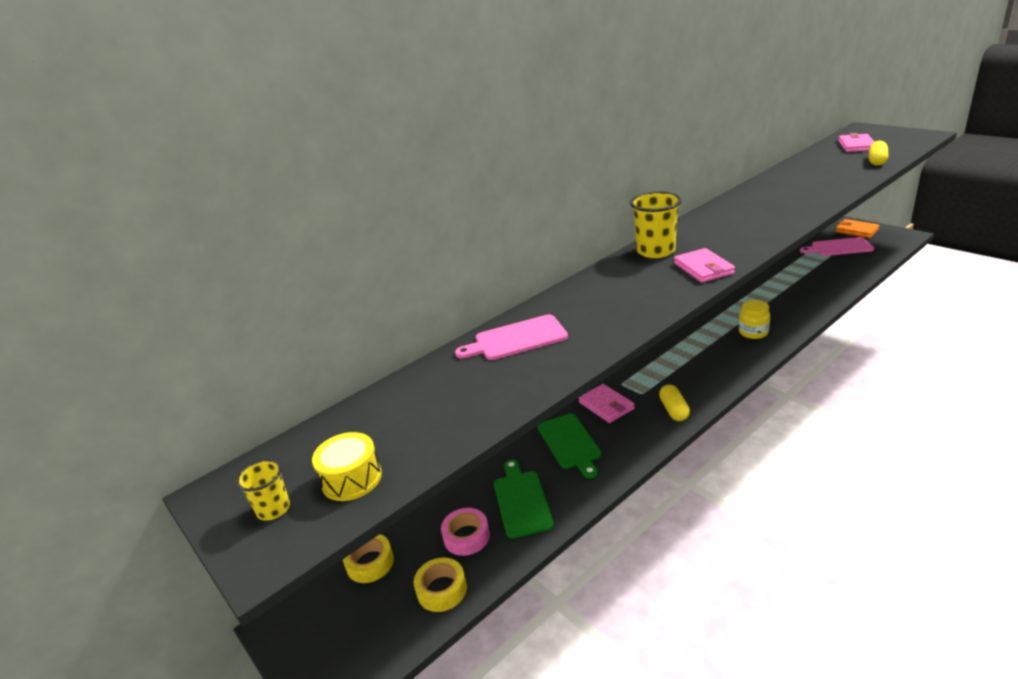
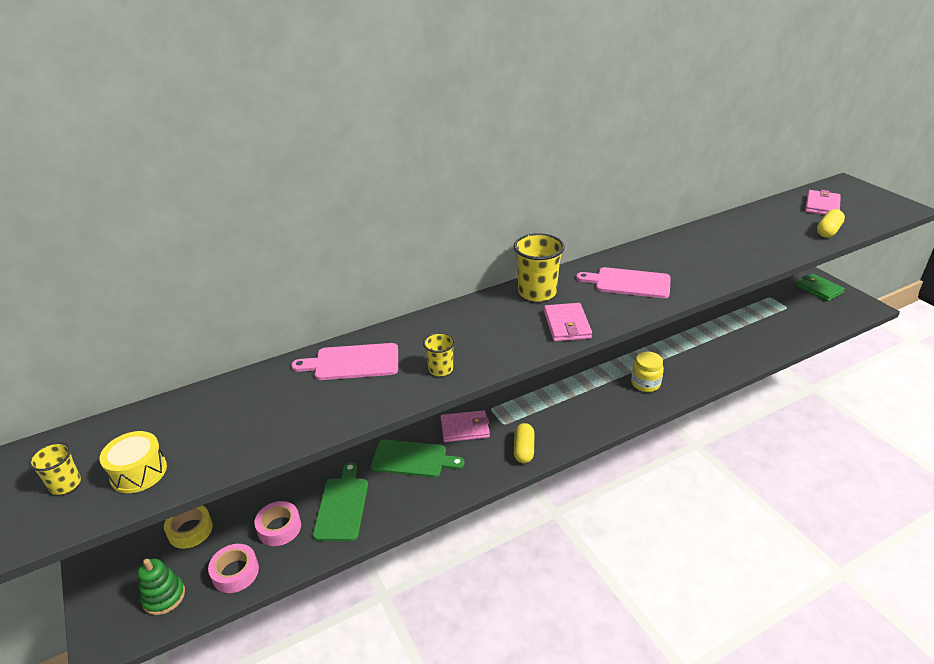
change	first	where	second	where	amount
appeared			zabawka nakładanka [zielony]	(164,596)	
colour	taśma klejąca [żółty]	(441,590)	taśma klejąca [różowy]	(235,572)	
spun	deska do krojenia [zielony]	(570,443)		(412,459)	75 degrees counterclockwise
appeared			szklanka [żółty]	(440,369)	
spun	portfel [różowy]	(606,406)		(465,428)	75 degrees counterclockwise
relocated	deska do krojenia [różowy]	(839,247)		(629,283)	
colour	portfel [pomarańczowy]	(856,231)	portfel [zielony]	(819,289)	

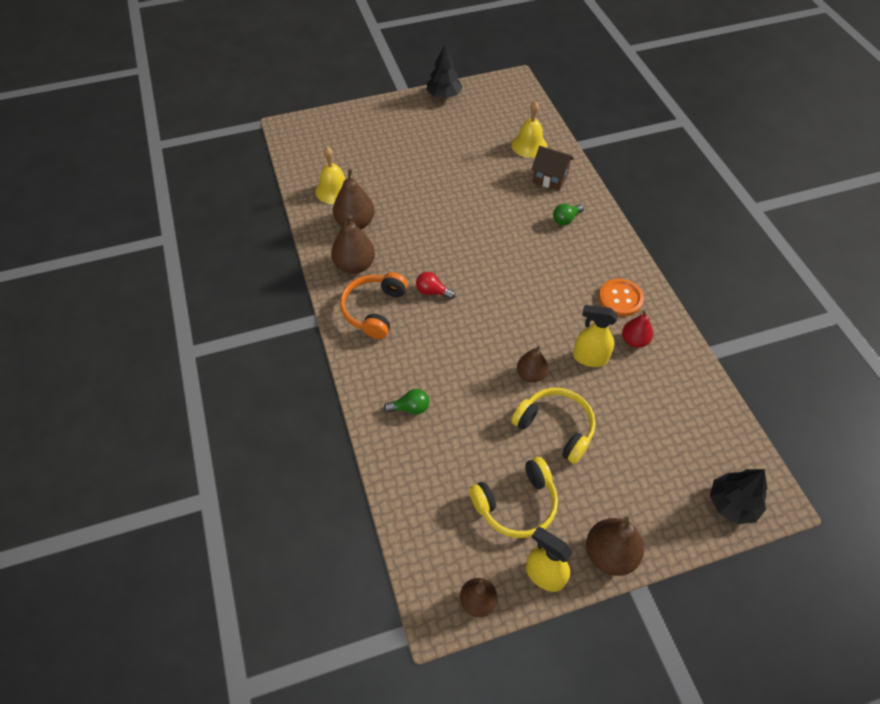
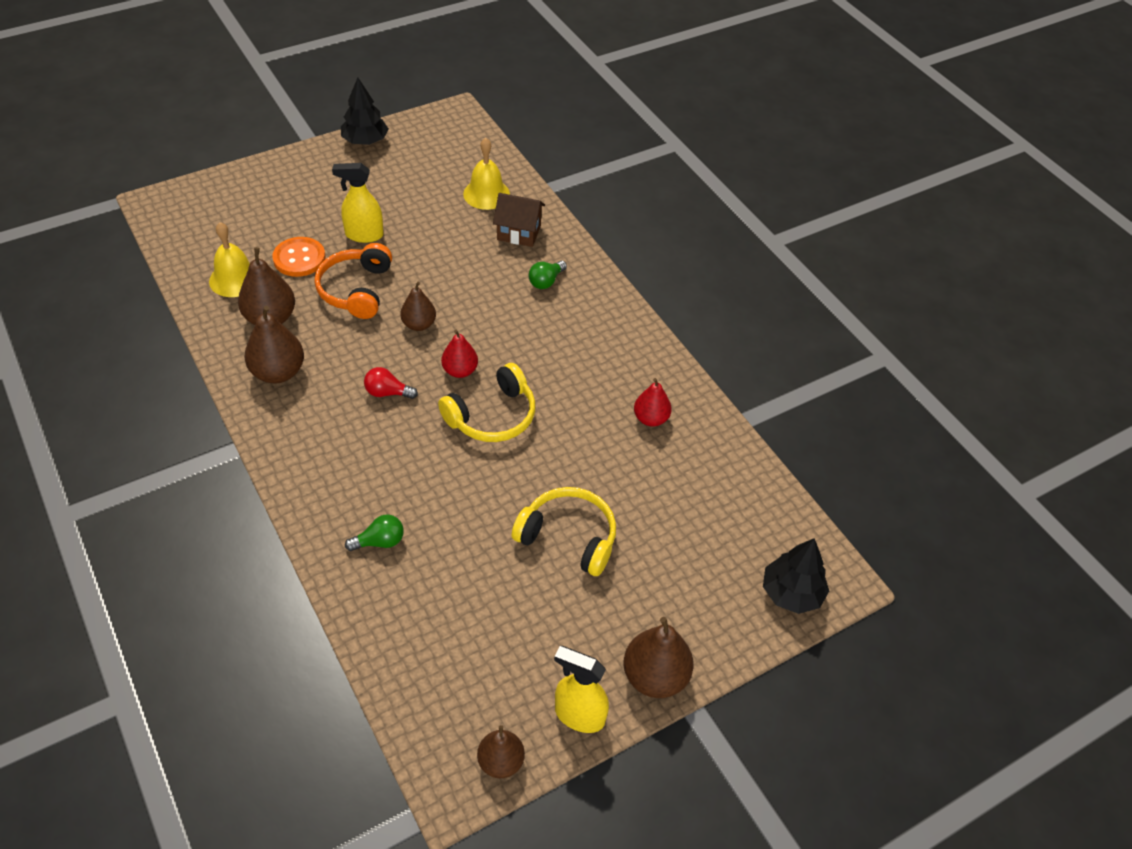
change	first	where	second	where	amount
relocated	guzik [pomarańczowy]	(620,298)		(299,258)	
relocated	słuchawki [pomarańczowy]	(374,310)		(356,290)	
relocated	spryskiwacz [żółty]	(589,358)		(364,235)	
relocated	gruszka [brązowy]	(531,374)		(419,324)	
relocated	słuchawki [żółty]	(516,504)		(492,416)	
appeared			gruszka [czerwony]	(460,371)	

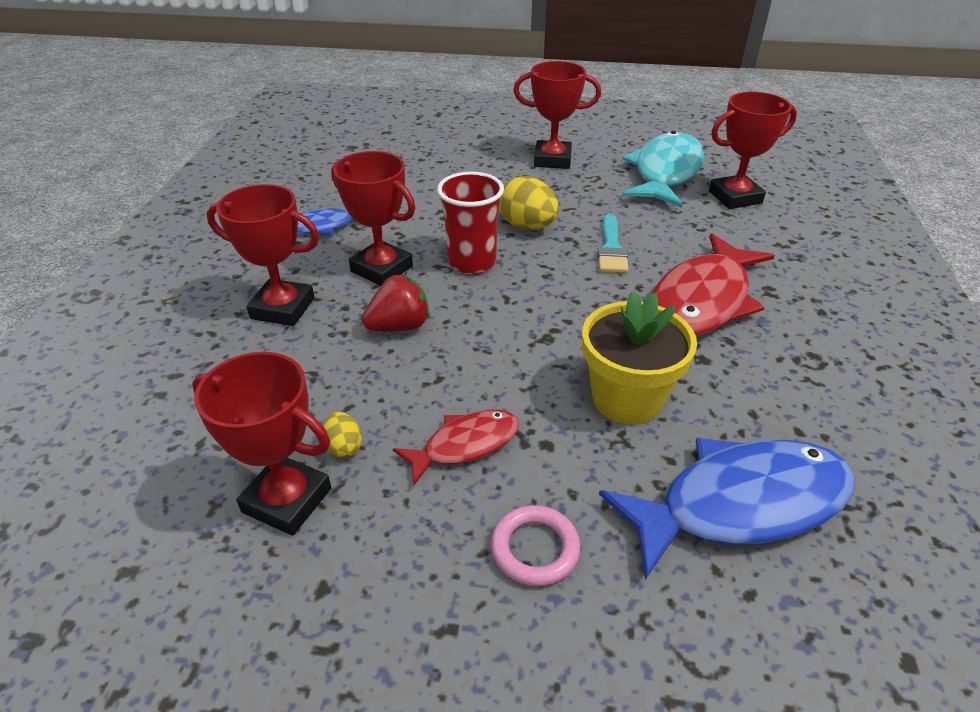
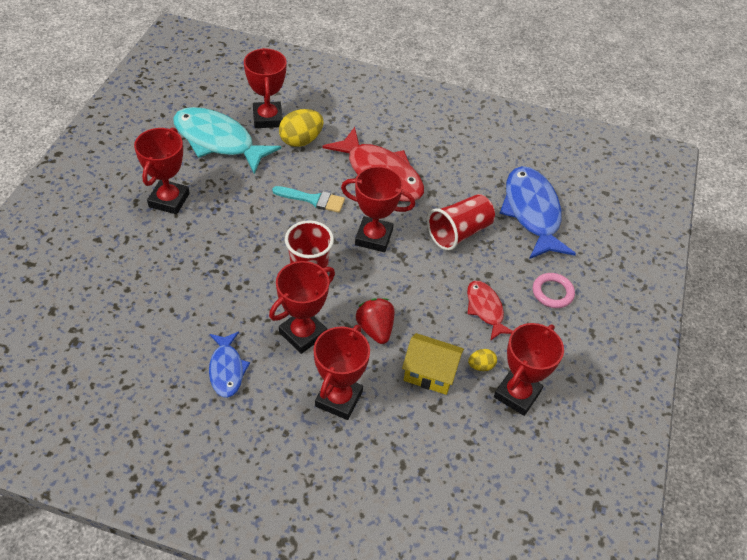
change	first	where	second	where	amount
relocated	jajko [żółty]	(527,226)		(301,140)	
appeared			puchar [czerwony]	(373,237)	
appeared			domek [żółty]	(429,374)	
exchanged	doniczka [żółty]	(627,398)	szklanka [czerwony]	(459,232)	

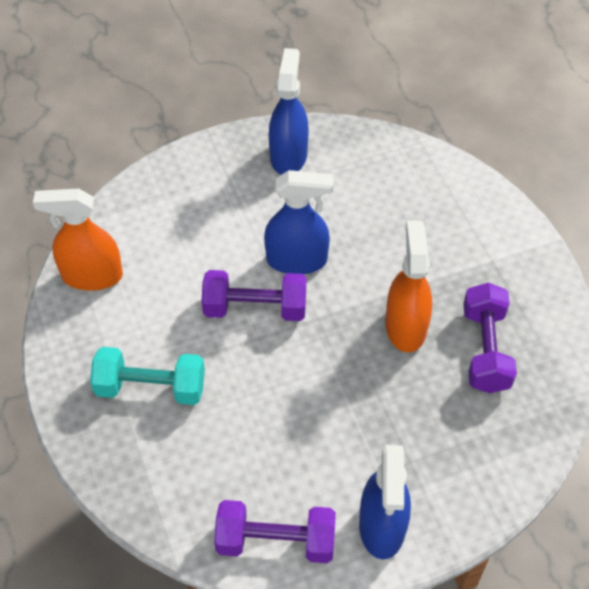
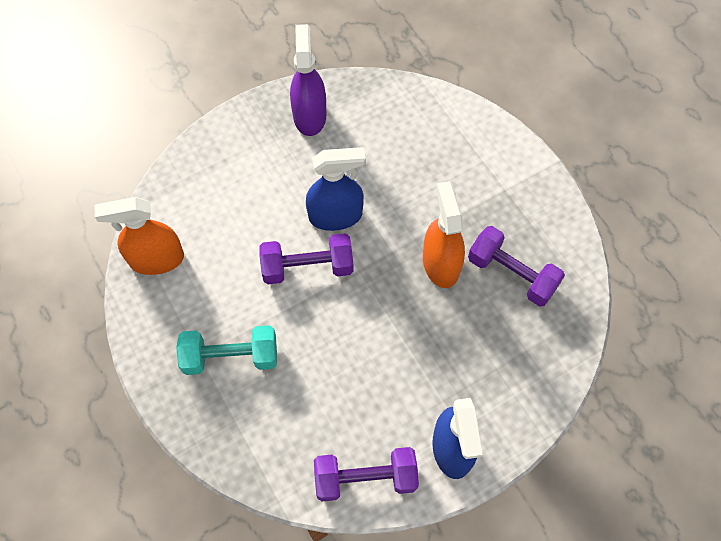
change	first	where	second	where	amount
colour	spryskiwacz [niebieski]	(288,156)	spryskiwacz [fioletowy]	(309,115)	
spun	hantel [fioletowy]	(485,349)		(512,274)	45 degrees counterclockwise

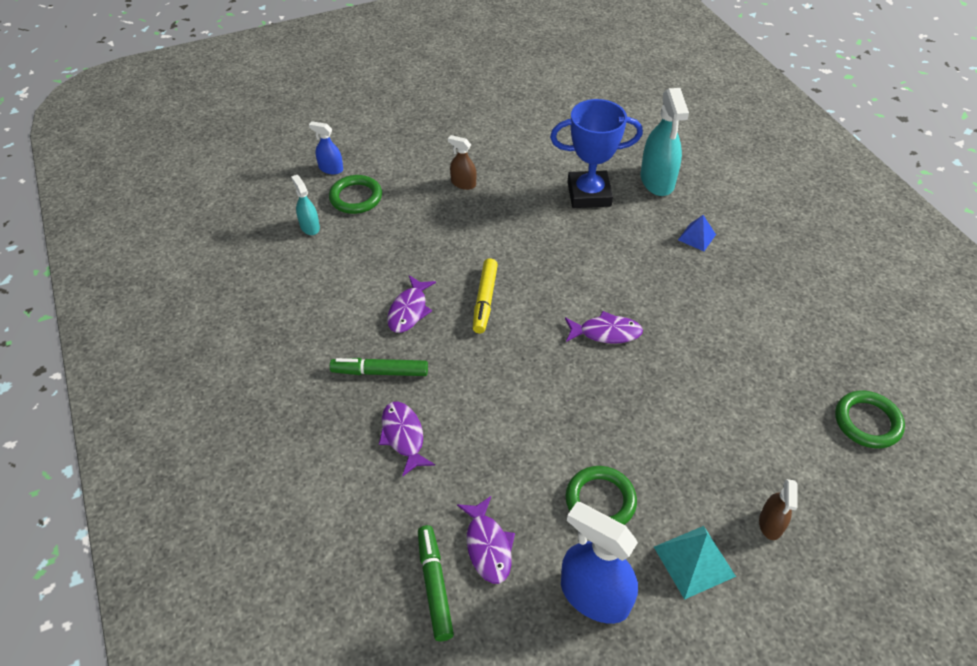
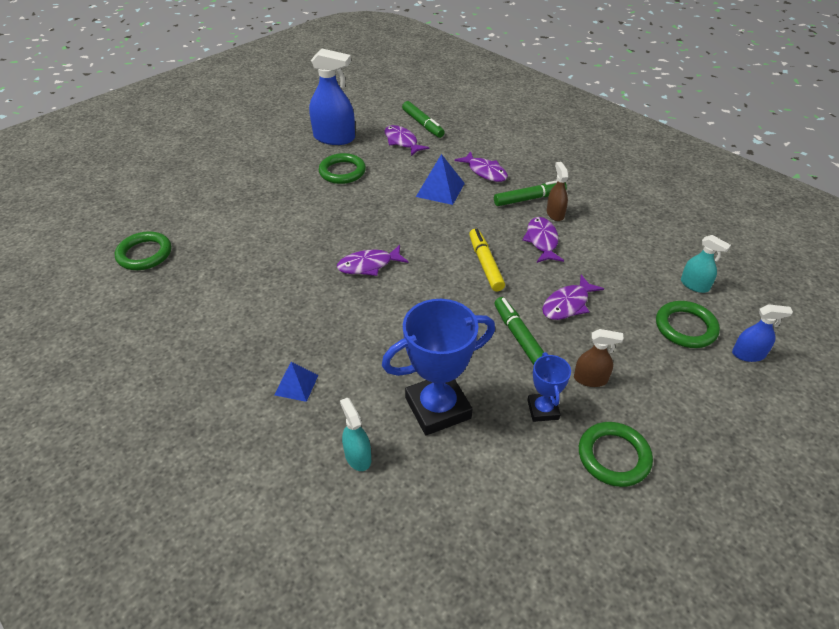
change	first	where	second	where	amount
size	spryskiwacz [turkusowy]	(657,181)		(358,456)	x0.53
appeared			piramida [niebieski]	(440,190)	
appeared			flamaster [zielony]	(520,338)	
appeared			puchar [niebieski]	(543,410)	
appeared			ryba [fioletowy]	(568,304)	
relocated	spryskiwacz [brązowy]	(770,524)		(555,214)	
appeared			pierścień [zielony]	(613,456)	
missing	piramida [turkusowy]	(694,561)			

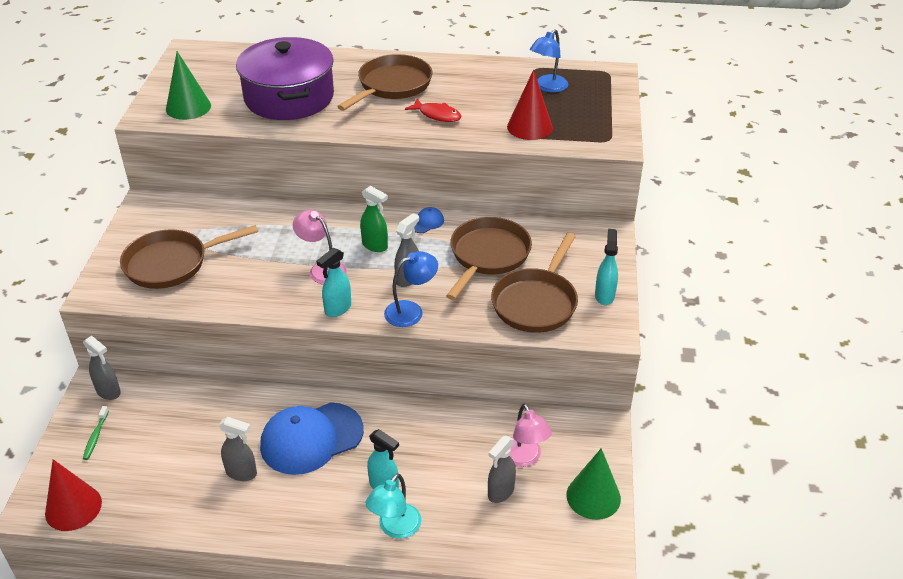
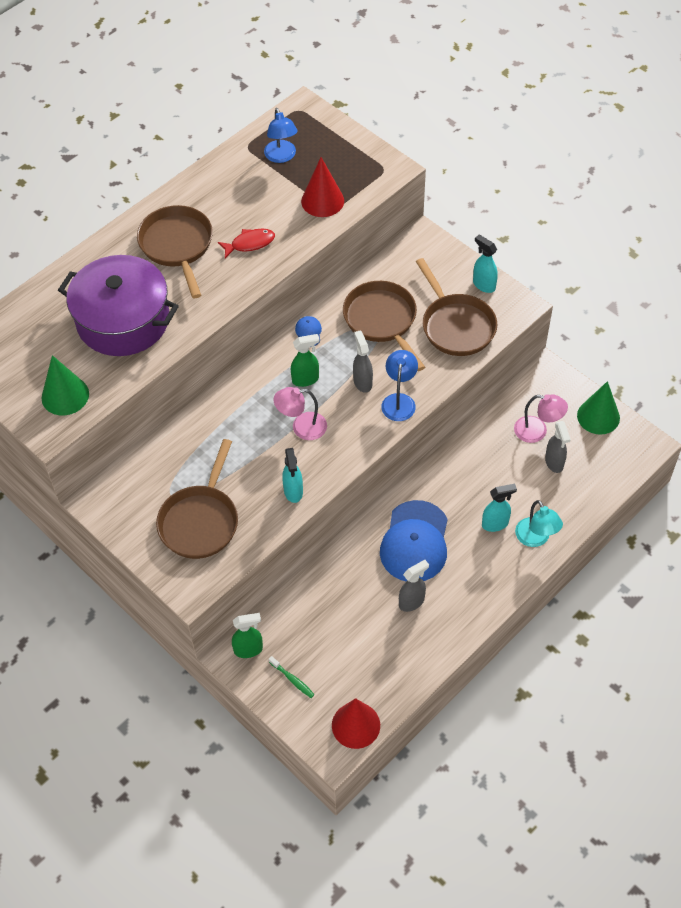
change	first	where	second	where	amount
colour	spryskiwacz [szary]	(108,392)	spryskiwacz [zielony]	(248,649)	
relocated	spryskiwacz [turkusowy]	(337,309)		(293,491)	

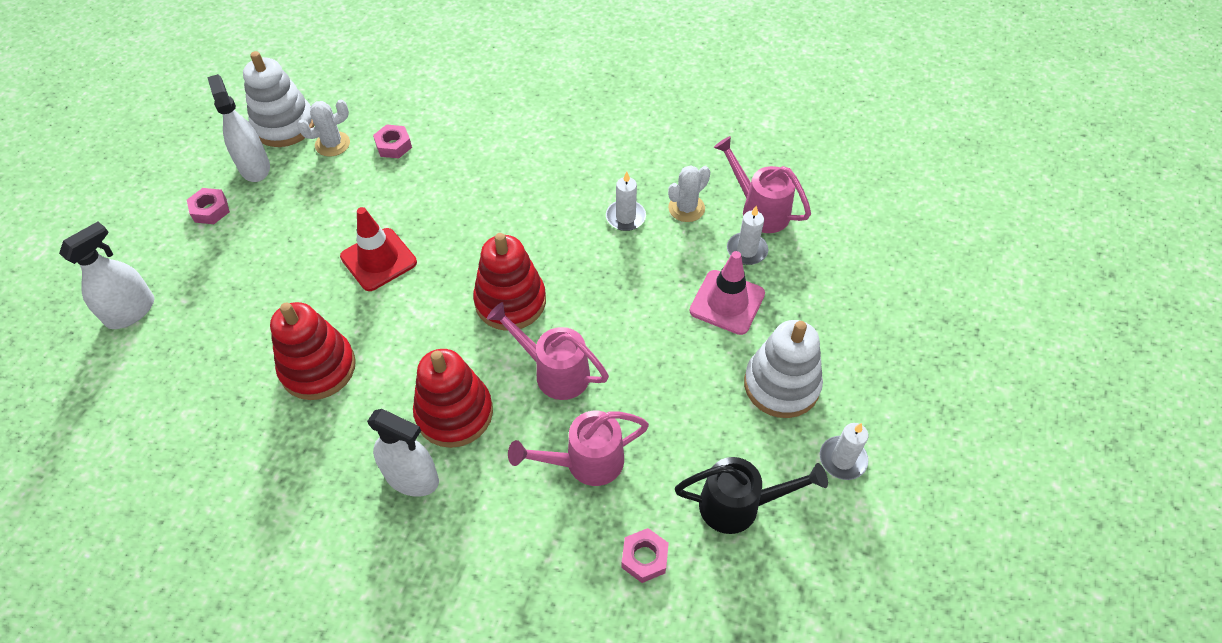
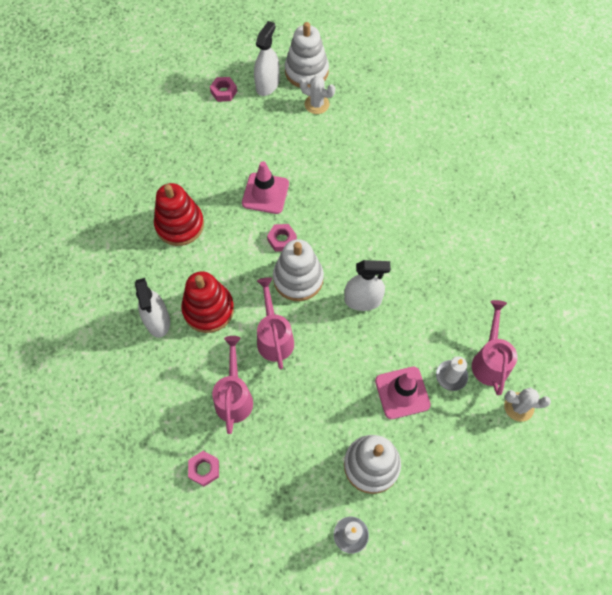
change	first	where	second	where	amount
spun	konewka [różowy]	(586,462)		(234,397)	60 degrees clockwise
colour	pachołek [czerwony]	(378,260)	pachołek [różowy]	(265,193)	
relocated	nakrętka [różowy]	(393,145)		(282,240)	
colour	zabawka nakładanka [czerwony]	(510,301)	zabawka nakładanka [biały]	(298,278)	
relocated	spryskiwacz [biały]	(131,311)		(363,300)	
relocated	kaktus [biały]	(686,208)		(519,407)	
missing	świeca [biały]	(625,217)			
missing	konewka [czarny]	(738,505)			

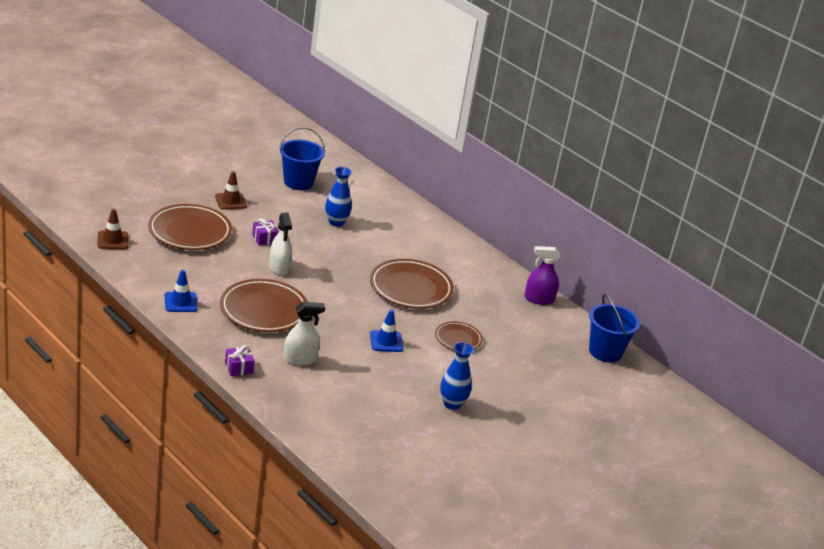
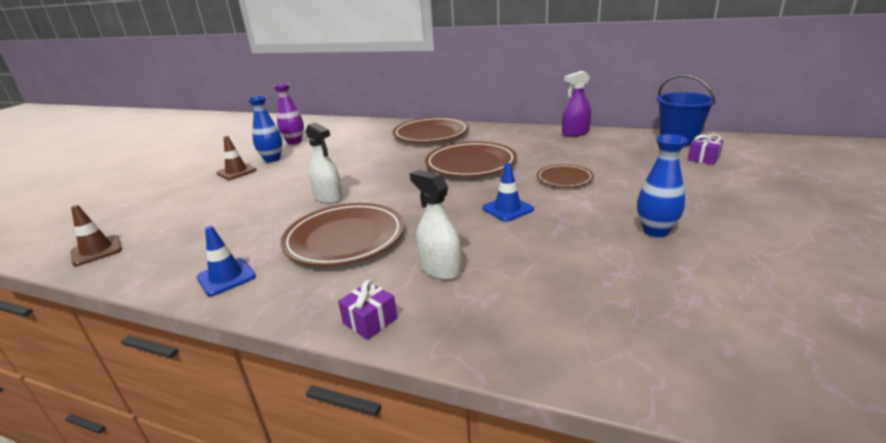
change	first	where	second	where	amount
relocated	wazon [niebieski]	(336,222)		(272,159)	
exchanged	wiadro [niebieski]	(298,182)	wazon [fioletowy]	(294,142)	
relocated	talerz [brązowy]	(190,231)		(431,134)	
spun	spryskiwacz [biały]	(300,359)		(440,268)	90 degrees counterclockwise
relocated	prezent [fioletowy]	(264,239)		(703,158)	

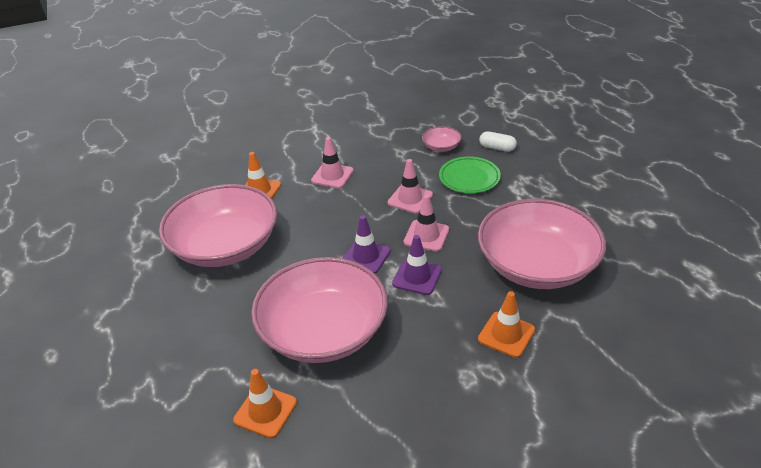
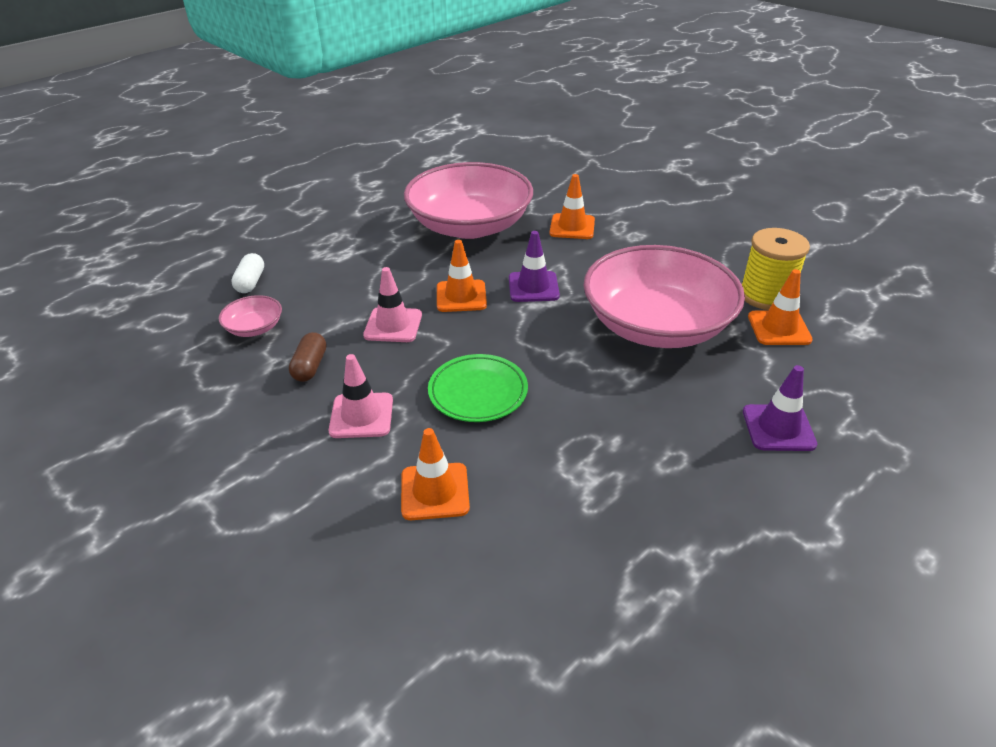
change	first	where	second	where	amount
appeared			kapsułka [brązowy]	(310,366)	
relocated	talerz [zielony]	(469,178)		(478,392)	
colour	pachołek [różowy]	(426,236)	pachołek [pomarańczowy]	(461,296)	
appeared			szpulka [żółty]	(766,295)	
relocated	pachołek [fioletowy]	(366,256)		(778,428)	
missing	miska [różowy]	(225,246)			

